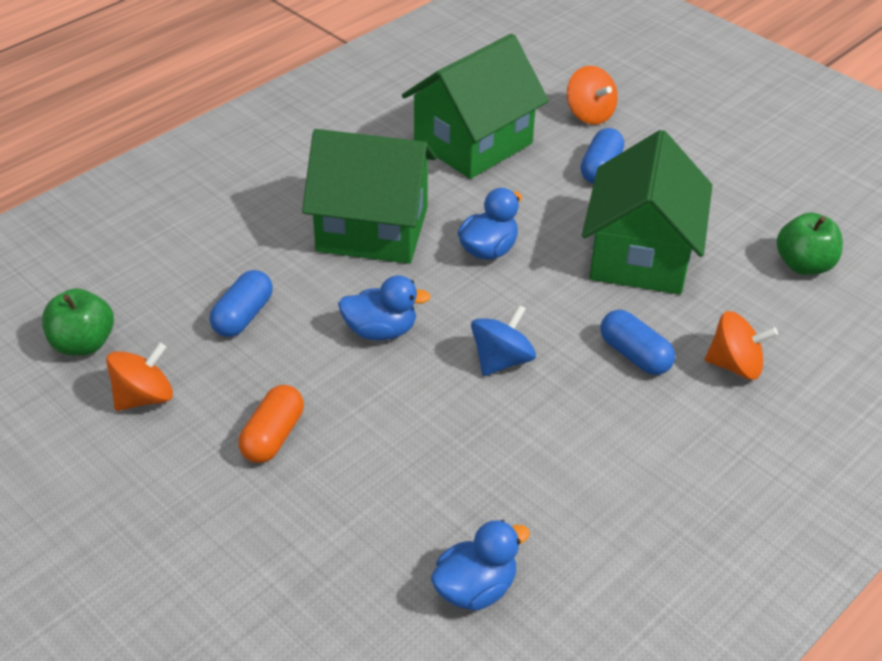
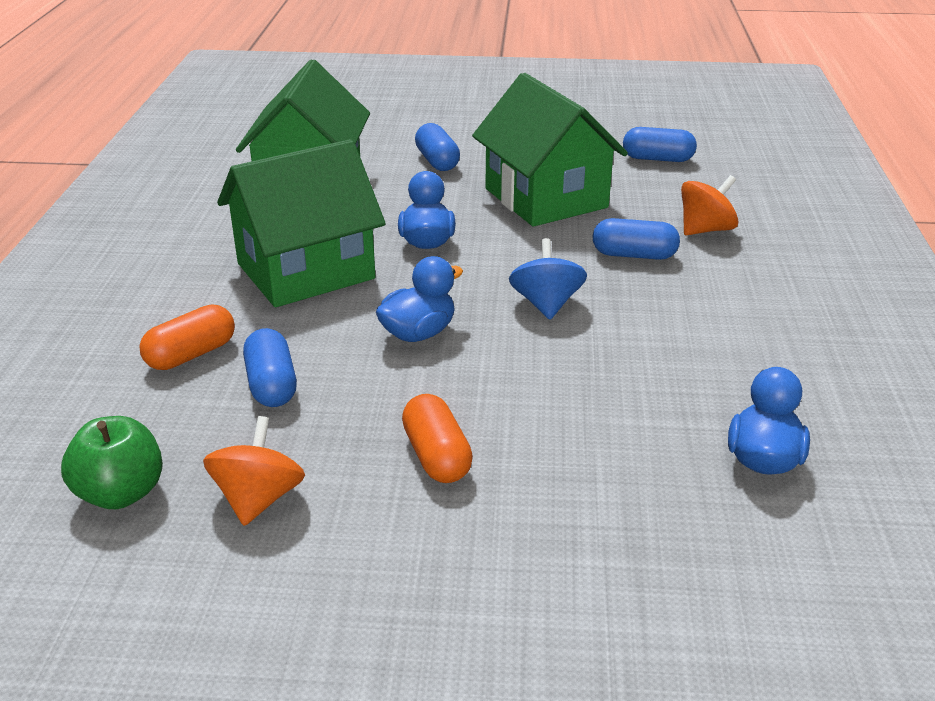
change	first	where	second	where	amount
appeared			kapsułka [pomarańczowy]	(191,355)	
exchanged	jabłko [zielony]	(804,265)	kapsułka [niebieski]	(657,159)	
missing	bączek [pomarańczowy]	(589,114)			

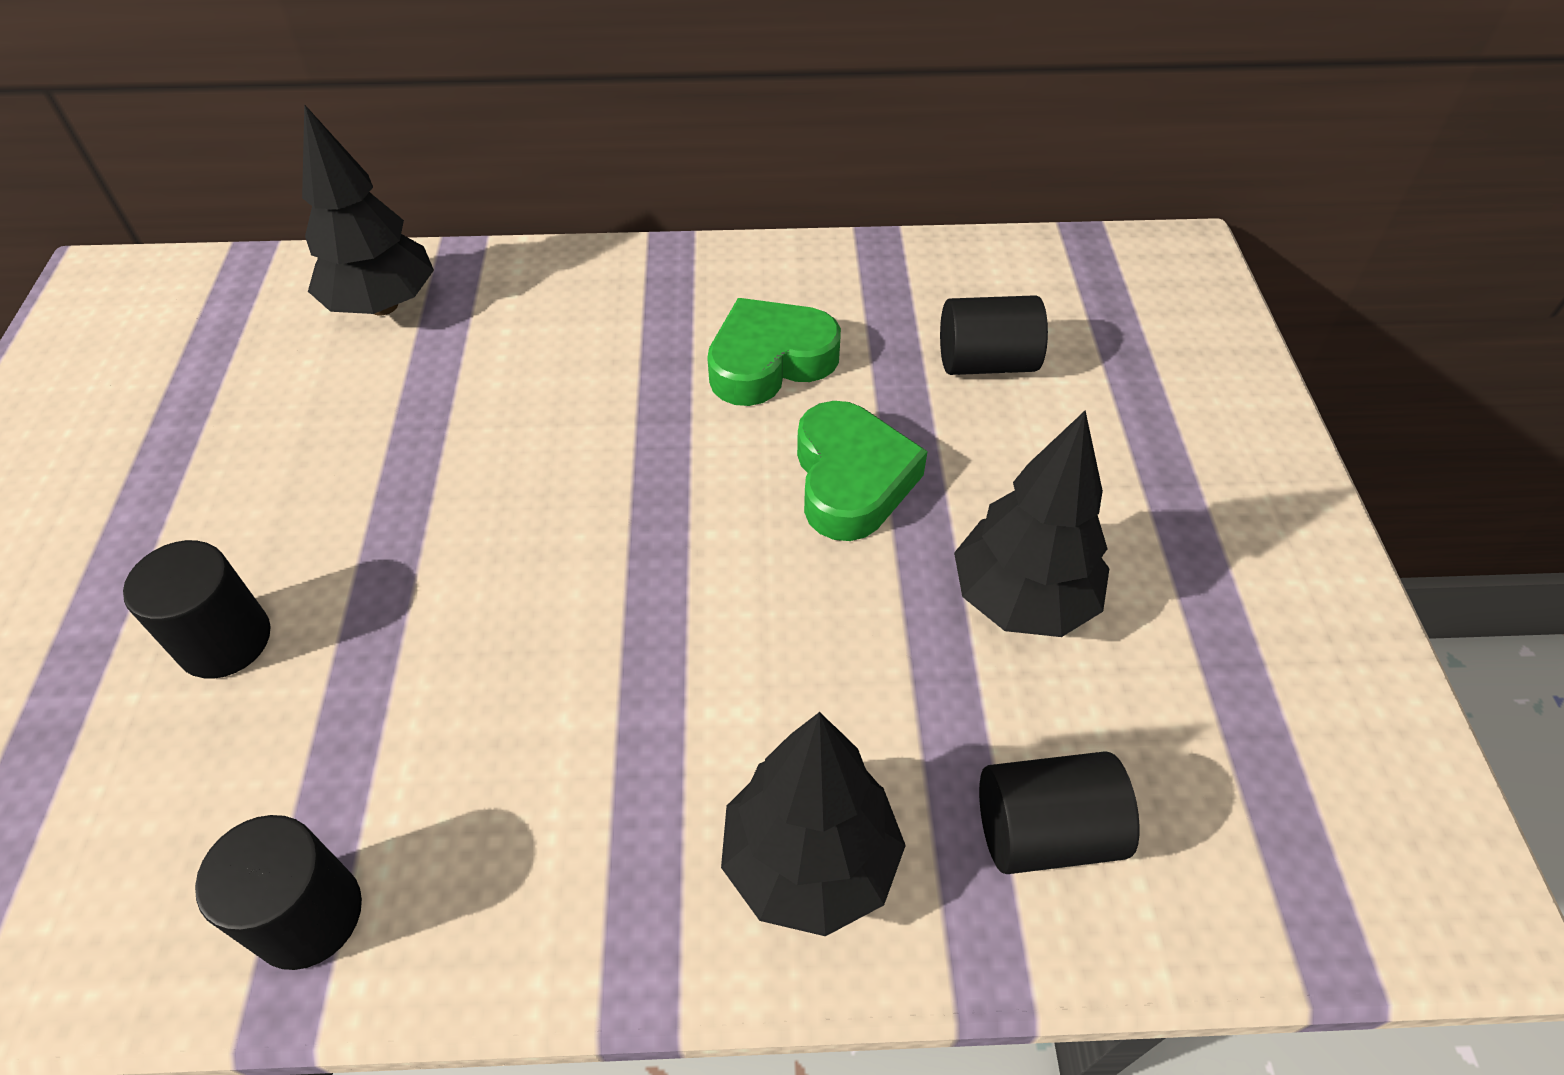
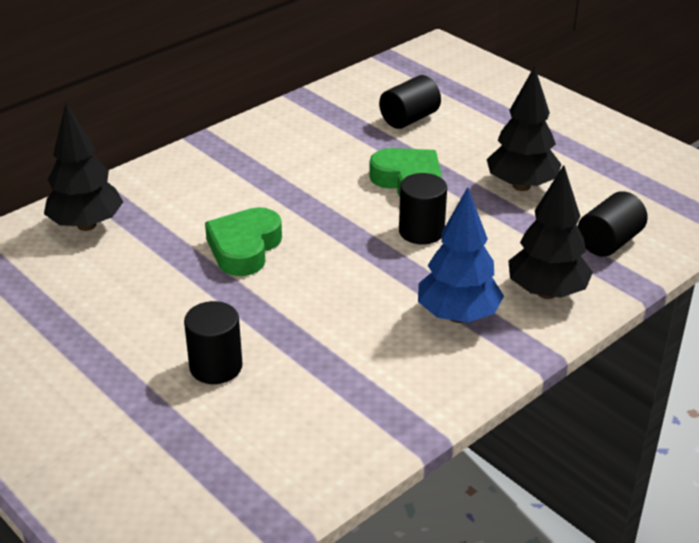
change	first	where	second	where	amount
relocated	serce [zielony]	(770,361)		(244,248)	
relocated	walec [czarny]	(308,915)		(421,231)	
appeared			drzewko [niebieski]	(458,316)	

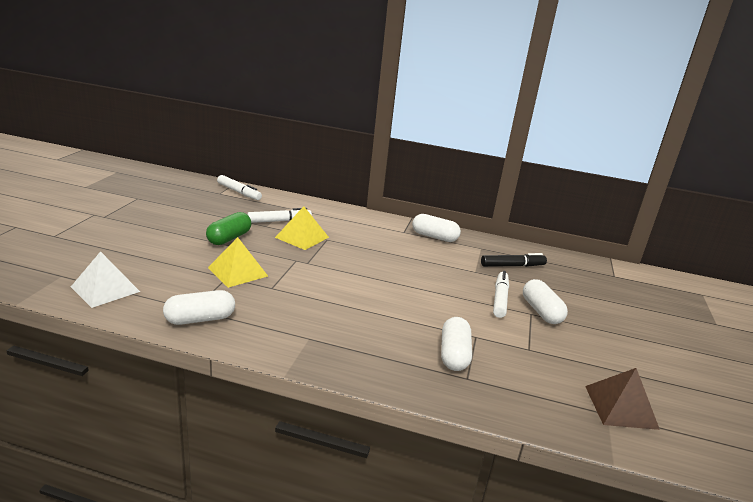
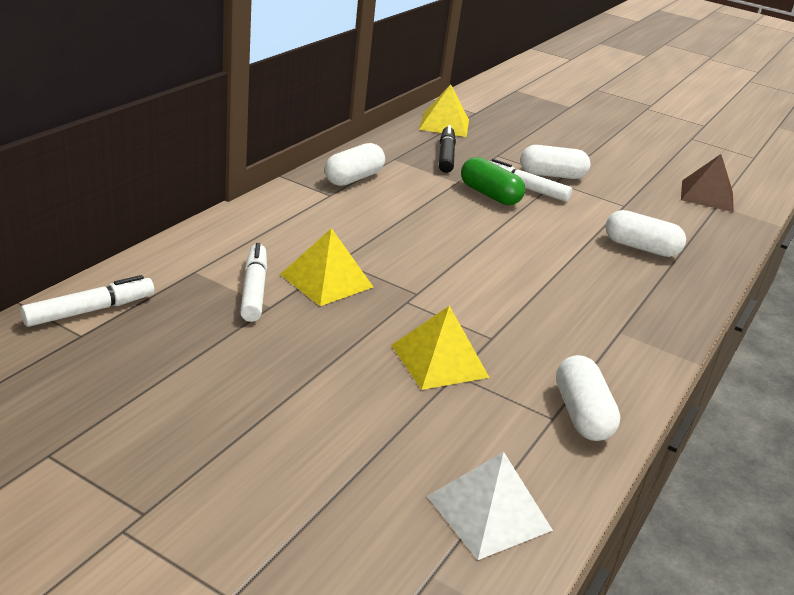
change	first	where	second	where	amount
appeared			piramida [żółty]	(444,124)	
relocated	kapsułka [zielony]	(229,238)		(489,195)	

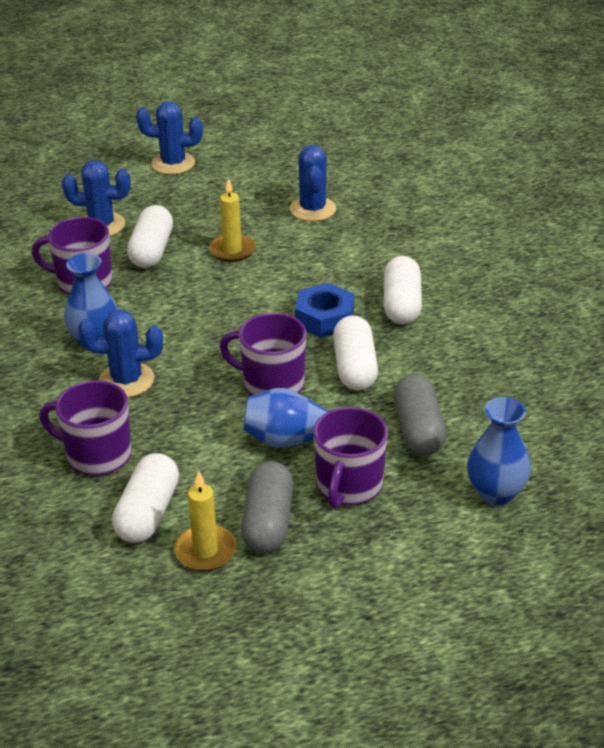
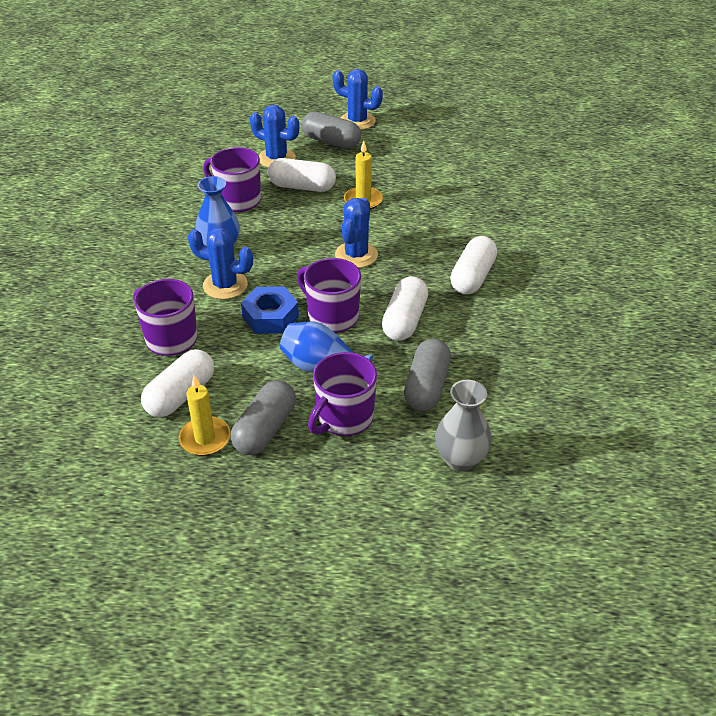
change	first	where	second	where	amount
relocated	nakrętka [niebieski]	(324,318)		(270,317)	
spun	kapsułka [biały]	(151,250)		(302,187)	75 degrees clockwise
appeared			kapsułka [szary]	(331,141)	
relocated	kaktus [niebieski]	(313,209)		(356,255)	
colour	wazon [niebieski]	(495,493)	wazon [szary]	(460,459)	

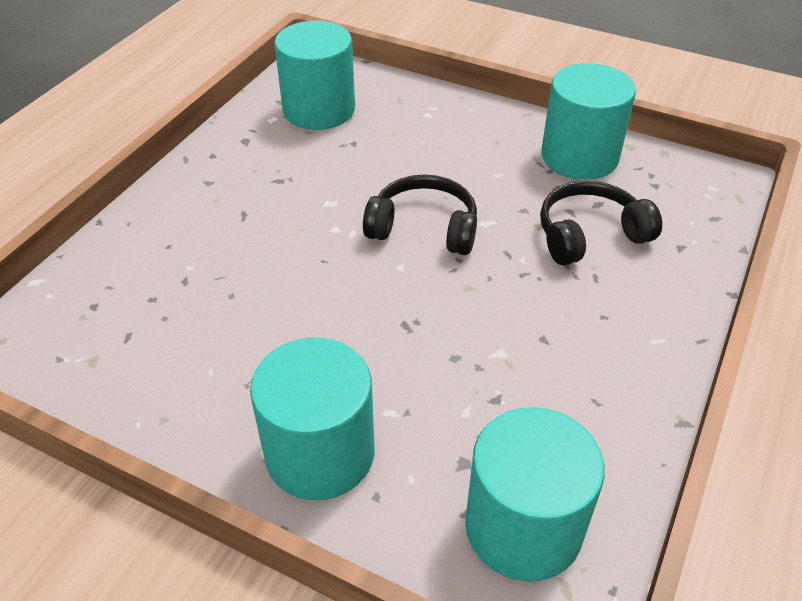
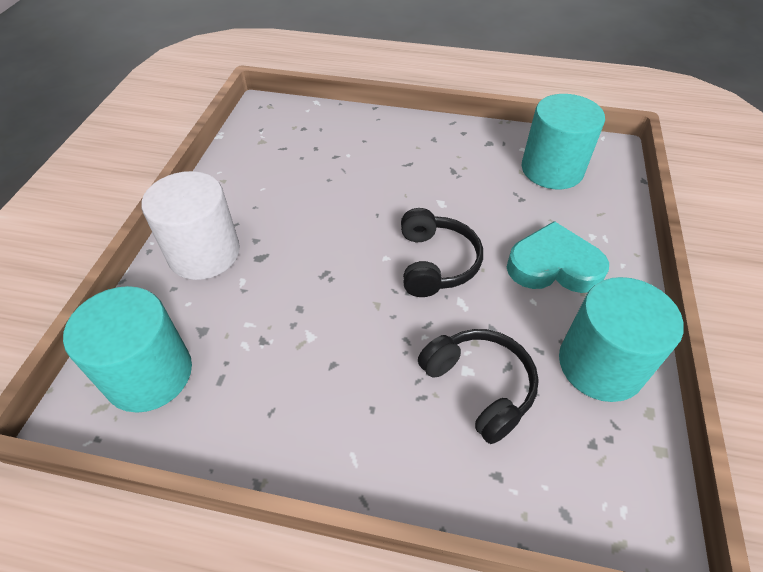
change	first	where	second	where	amount
colour	walec [turkusowy]	(320,453)	walec [biały]	(204,253)	
appeared			serce [turkusowy]	(553,266)	

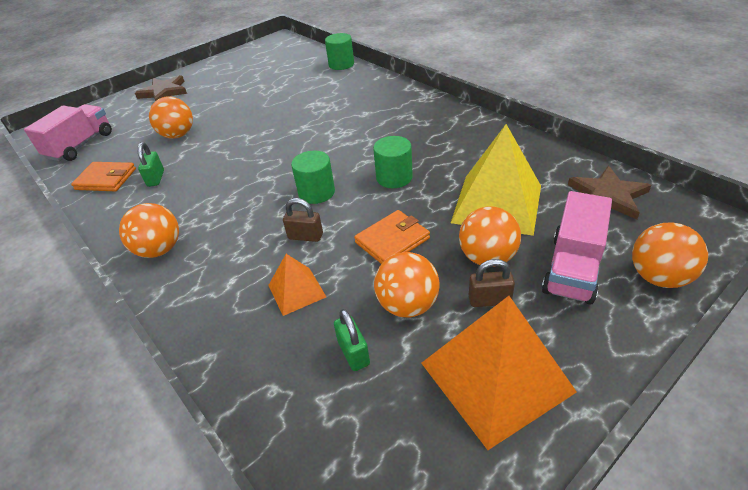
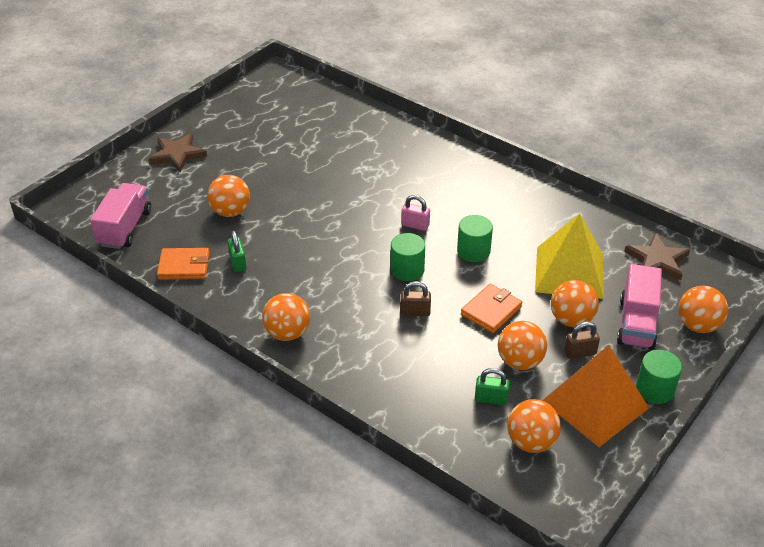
change	first	where	second	where	amount
appeared			kłódka [różowy]	(415,225)	
spun	kłódka [zielony]	(353,353)		(491,399)	45 degrees counterclockwise
appeared			piłka [pomarańczowy]	(531,442)	
relocated	walec [zielony]	(341,64)		(655,389)	
missing	piramida [pomarańczowy]	(296,291)			

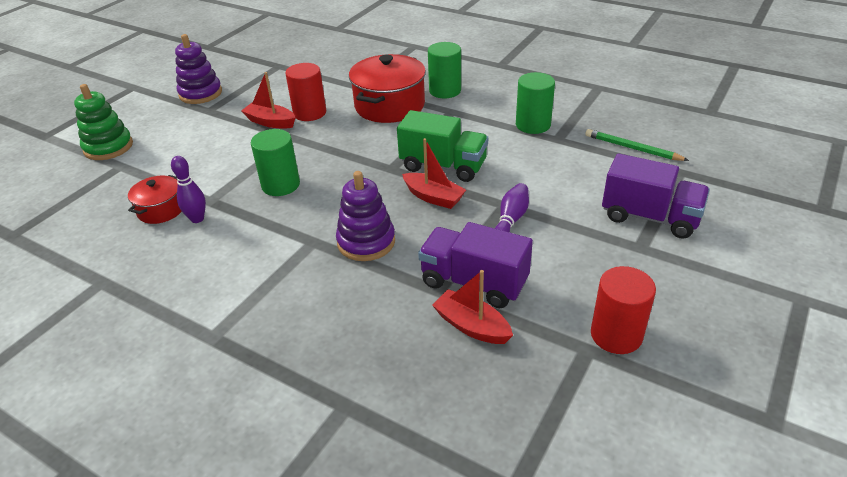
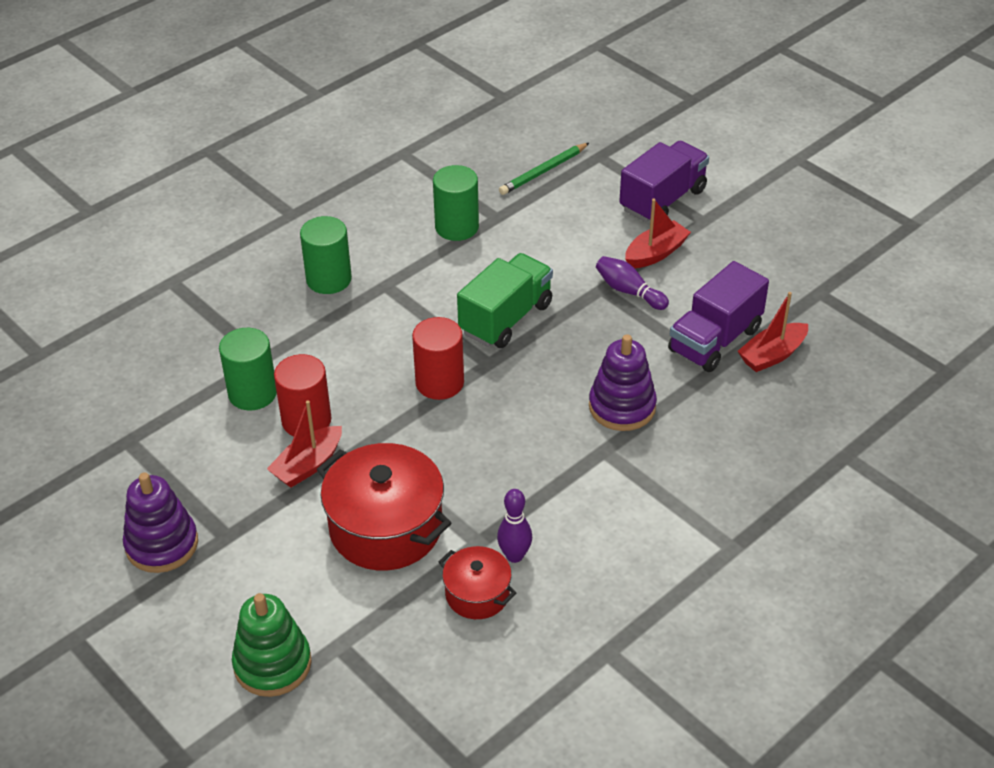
change	first	where	second	where	amount
relocated	walec [zielony]	(280,185)		(252,393)	
relocated	garnek [czerwony]	(389,106)		(386,527)	
relocated	walec [czerwony]	(616,335)		(439,382)	
relocated	łódka [czerwony]	(433,197)		(655,253)	

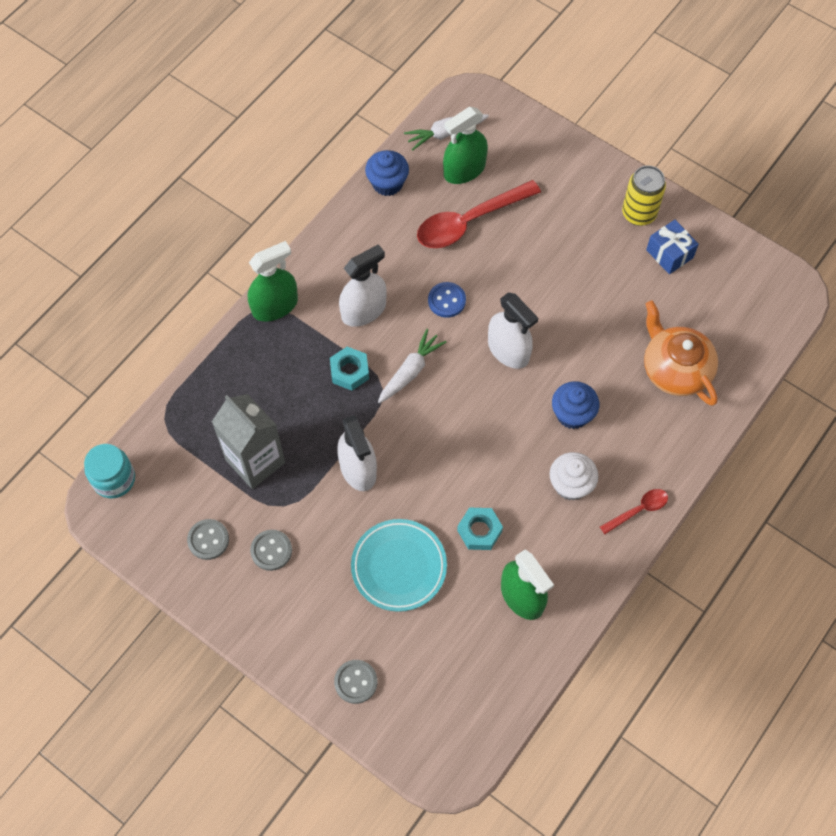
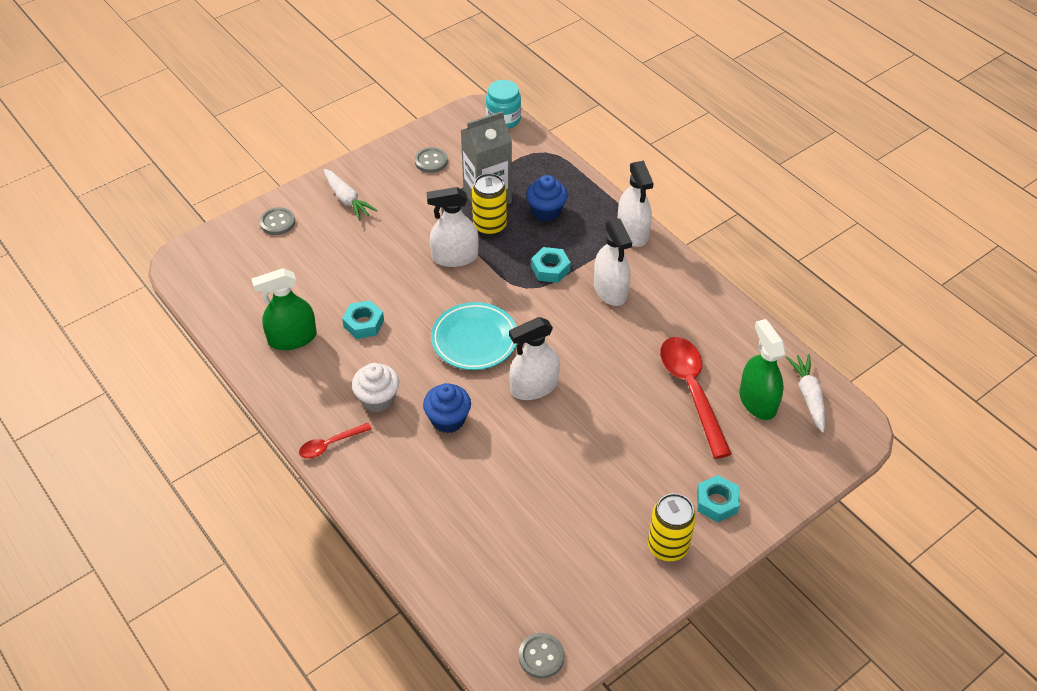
change	first	where	second	where	amount
spun	łyżka [czerwony]	(638,510)		(330,444)	75 degrees clockwise
relocated	marchewka [biały]	(410,371)		(347,200)	
relocated	talerz [turkusowy]	(399,567)		(474,340)	
appeared			puszka [żółty]	(489,226)	
relocated	guzik [szary]	(271,550)		(541,656)	
relocated	muffinka [niebieski]	(387,183)		(546,211)	
colour	spryskiwacz [zielony]	(275,306)	spryskiwacz [biały]	(632,232)	
appeared			nakrętka [turkusowy]	(717,502)	
missing	guzik [niebieski]	(446,300)			
missing	imbryk [pomarańczowy]	(675,369)			
missing	prezent [niebieski]	(669,254)			

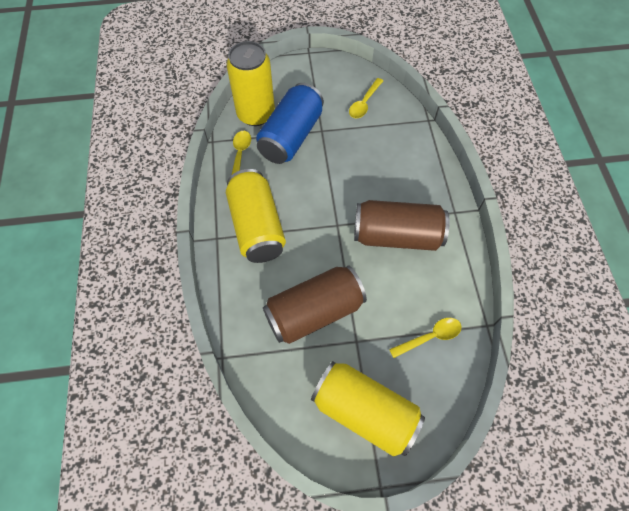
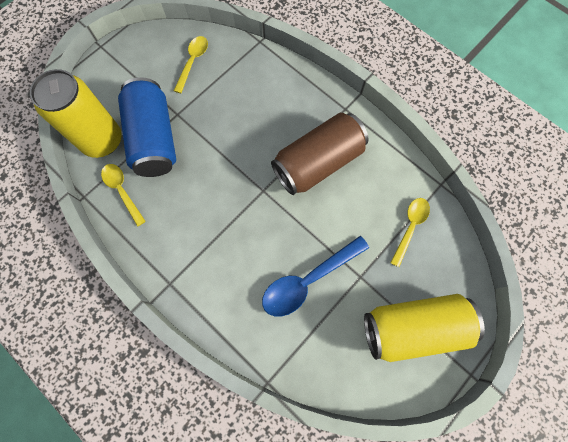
change	first	where	second	where	amount
spun	łyżka [żółty]	(364,103)		(193,62)	150 degrees counterclockwise
exchanged	puszka [brązowy]	(314,312)	łyżka [niebieski]	(308,280)	
missing	puszka [żółty]	(257,226)			

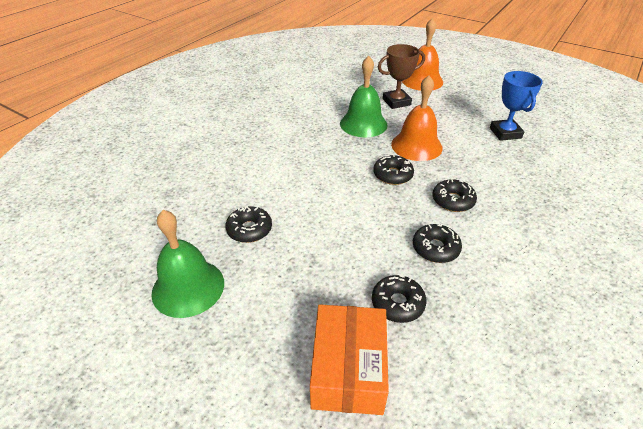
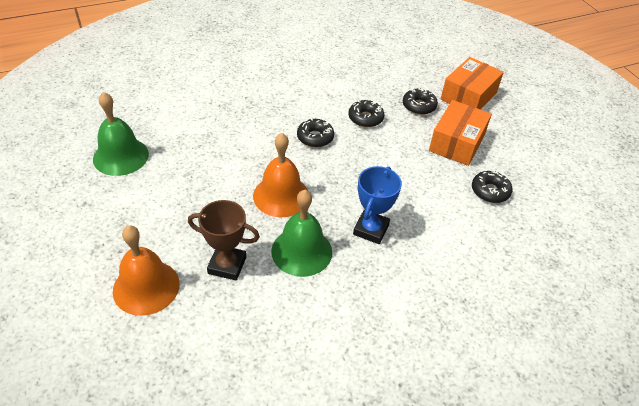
change	first	where	second	where	amount
relocated	dzwonek [zielony]	(188,287)		(121,156)	
relocated	puchar [niebieski]	(505,133)		(371,229)	
appeared			pudełko [pomarańczowy]	(457,142)	
missing	donut [czarny]	(392,175)			

